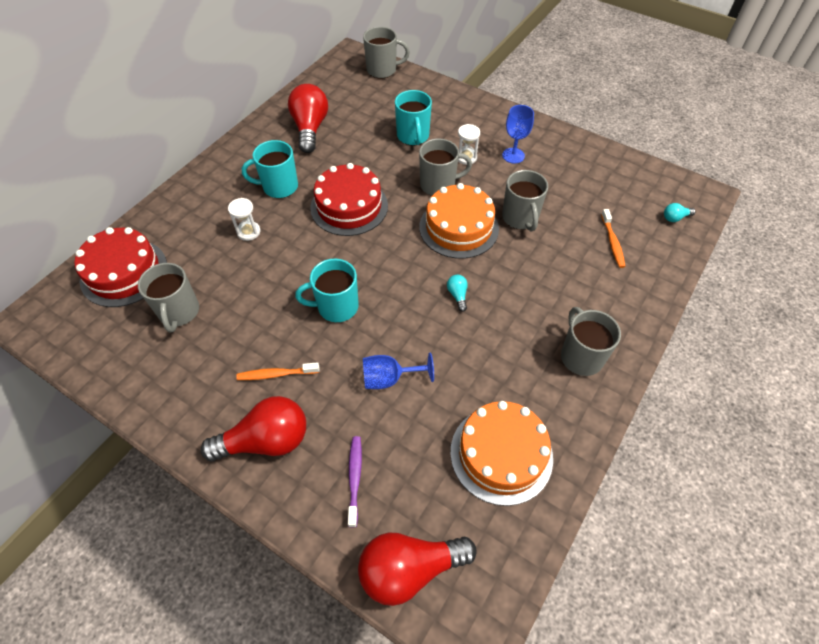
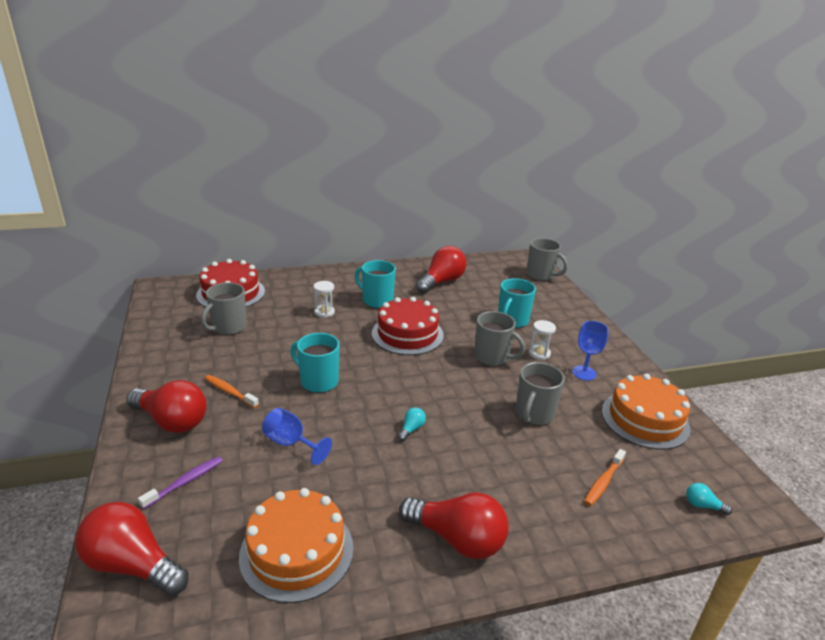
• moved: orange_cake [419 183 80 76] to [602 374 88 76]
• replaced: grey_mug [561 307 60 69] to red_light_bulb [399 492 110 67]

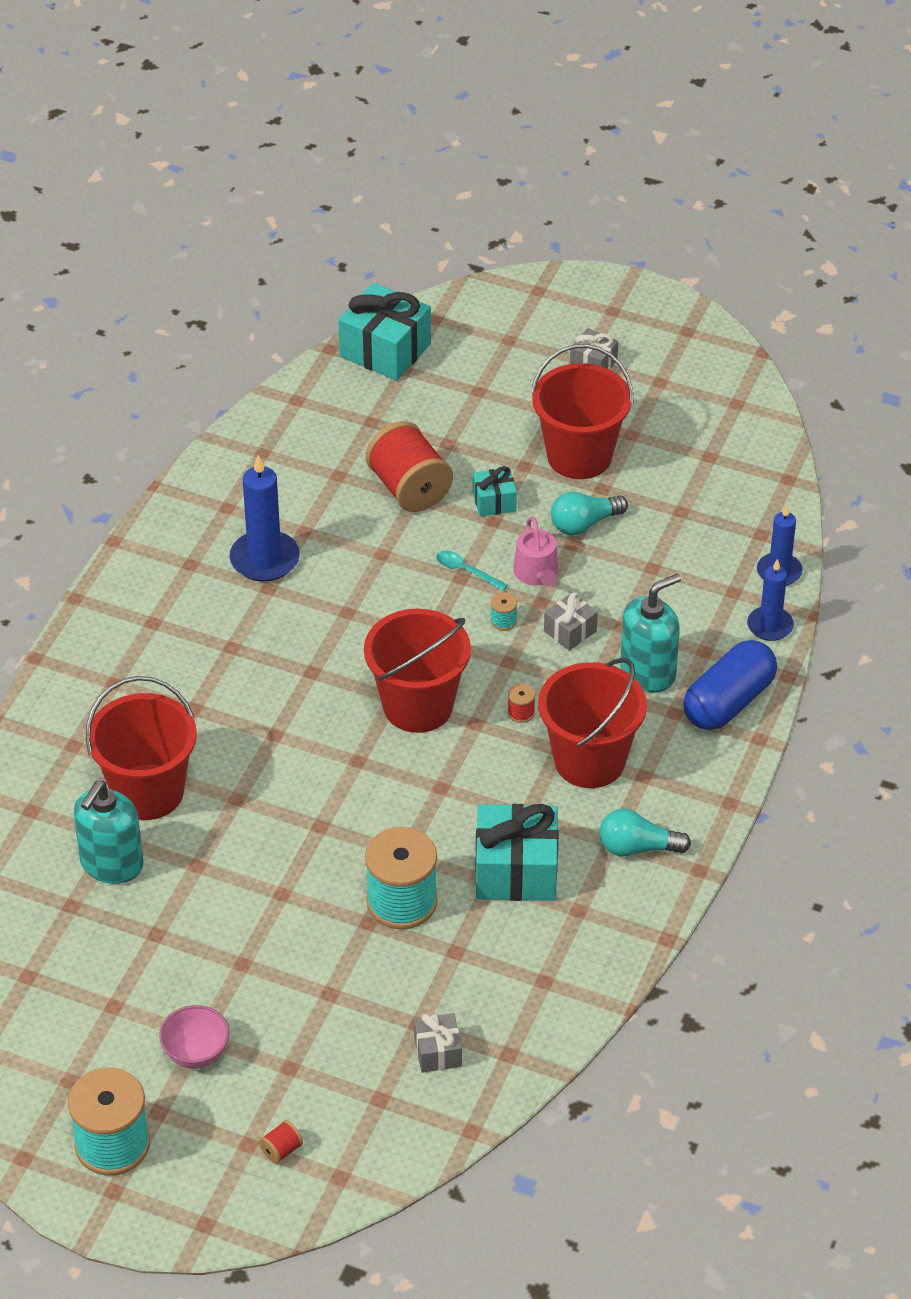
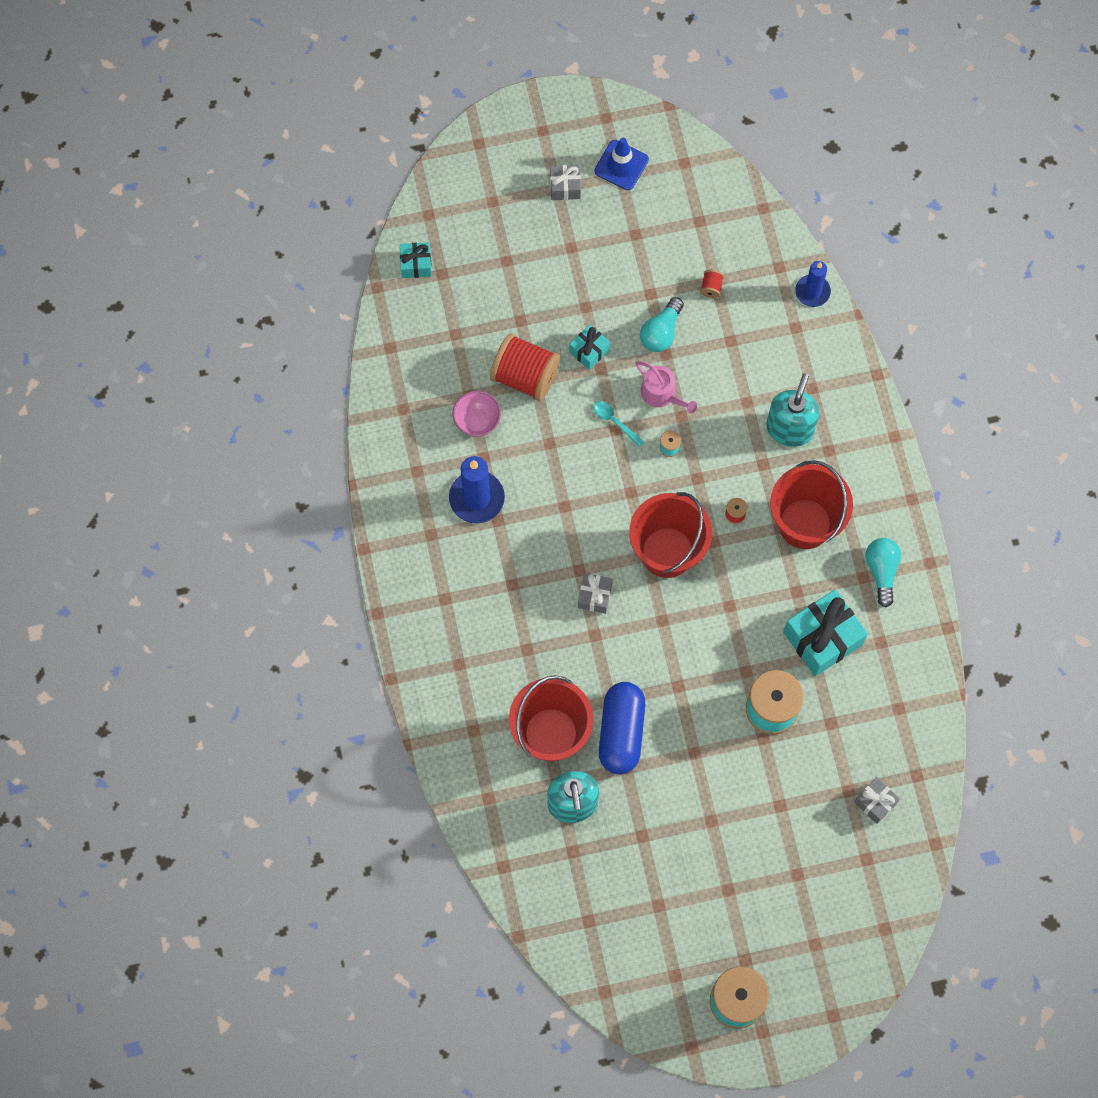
• resized: turquoise_gift [338 283 93 98] = [400 242 32 36] x0.52
• removed: red_bucket [531 344 102 135]
• turned: turquoise_spoon [436 551 72 40] = [594 401 50 46] 45 degrees clockwise
• removed: blue_candle [747 559 47 82]
• moved: grey_gift [544 592 54 59] to [578 573 35 41]
• moved: blue_capsule [683 640 94 90] to [599 682 46 92]
• turned: turquoise_light_bulb [600 808 91 49] = [866 538 35 69] 120 degrees clockwise
• moved: pink_bowl [159 1005 71 64] to [453 391 48 46]
• moved: red_spool [259 1120 44 44] to [700 270 24 28]
• added: blue_traffic_cone [594 138 55 52]

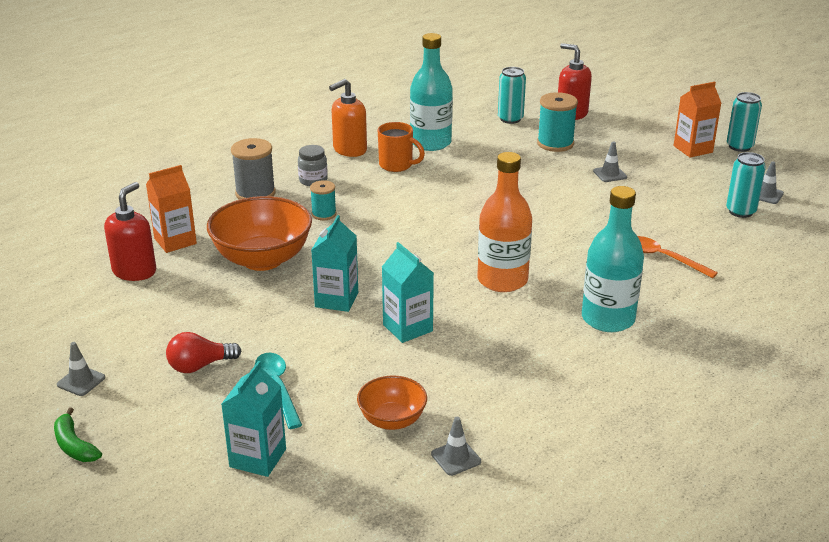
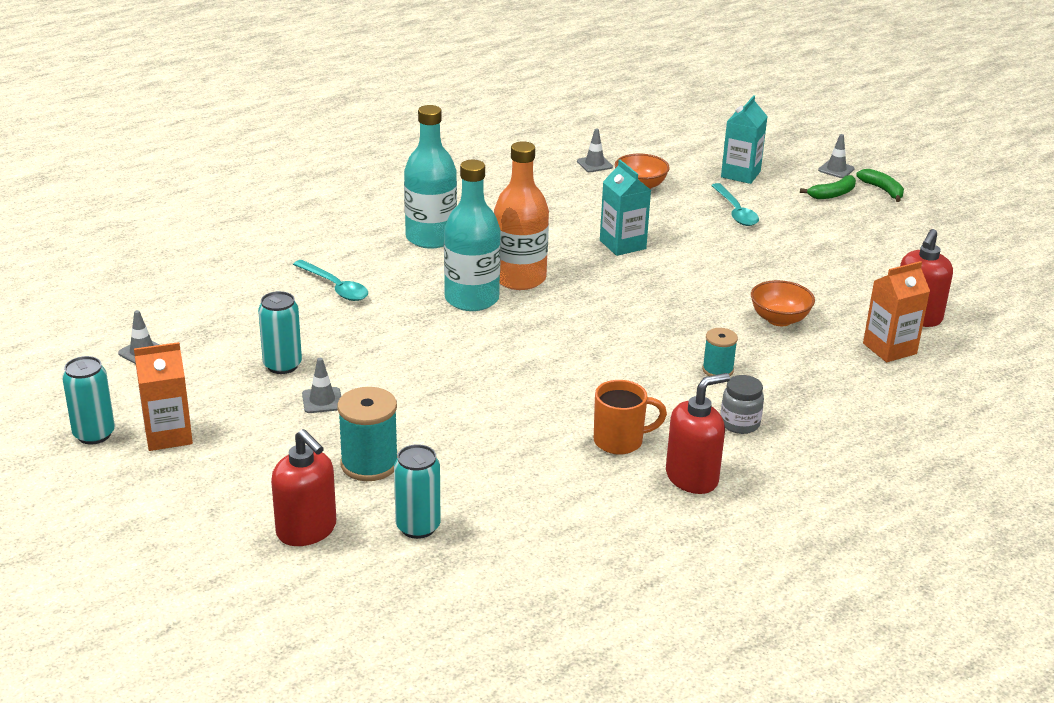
• moved: turquoise_bottle [410 33 43 118] to [444 160 57 151]
• recoloured: orange_soap_dispenser [329 79 38 78] to red_soap_dispenser [666 373 64 121]
• turned: orange_mug [378 122 47 50] = [594 380 73 75] 135 degrees clockwise
• removed: grey_spool [231 138 45 62]
• moved: turquoise_can [726 152 40 66] to [258 291 44 83]
• resized: orange_bowl [207 196 105 75] = [751 280 64 46] x0.55
• removed: turquoise_carton [311 215 47 97]
• recoloured: orange_spoon [637 236 81 42] to turquoise_spoon [293 260 75 41]
• removed: red_light_bulb [166 332 75 41]
• moved: grey_traffic_cone [57 342 48 54] to [818 134 37 44]
• added: green_banana [800 175 56 24]

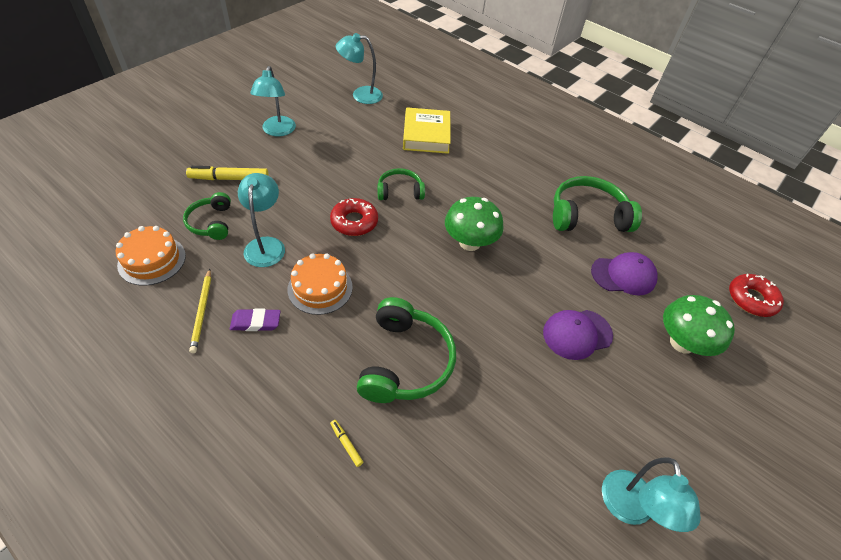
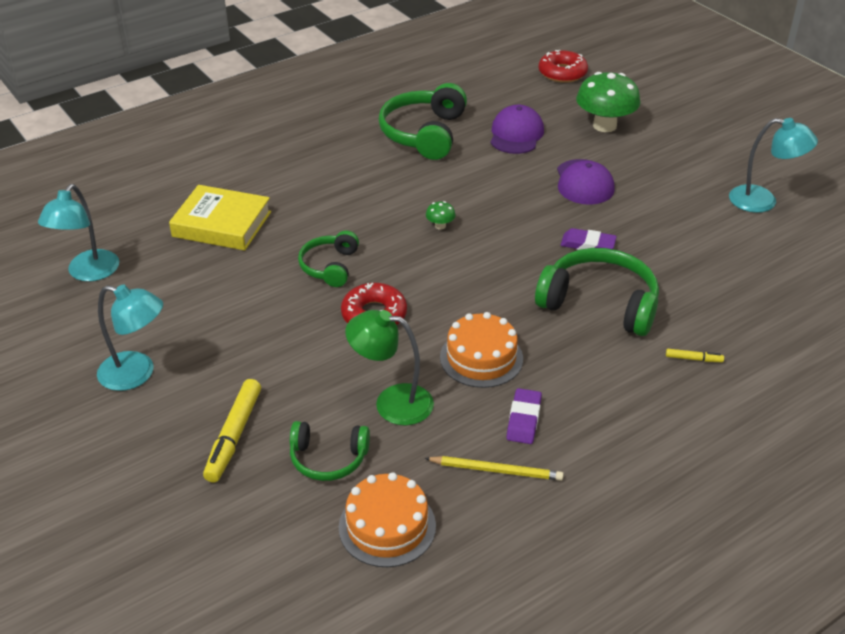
• recoloured: turquoise_lamp [238 173 47 94] to green_lamp [345 310 89 116]
• resized: green_mushroom [445 197 59 54] = [426 201 30 29] x0.42
• turned: yellow_marker [330 420 33 47] = [666 349 58 13] 150 degrees counterclockwise
• added: purple_eraser [561 228 56 22]

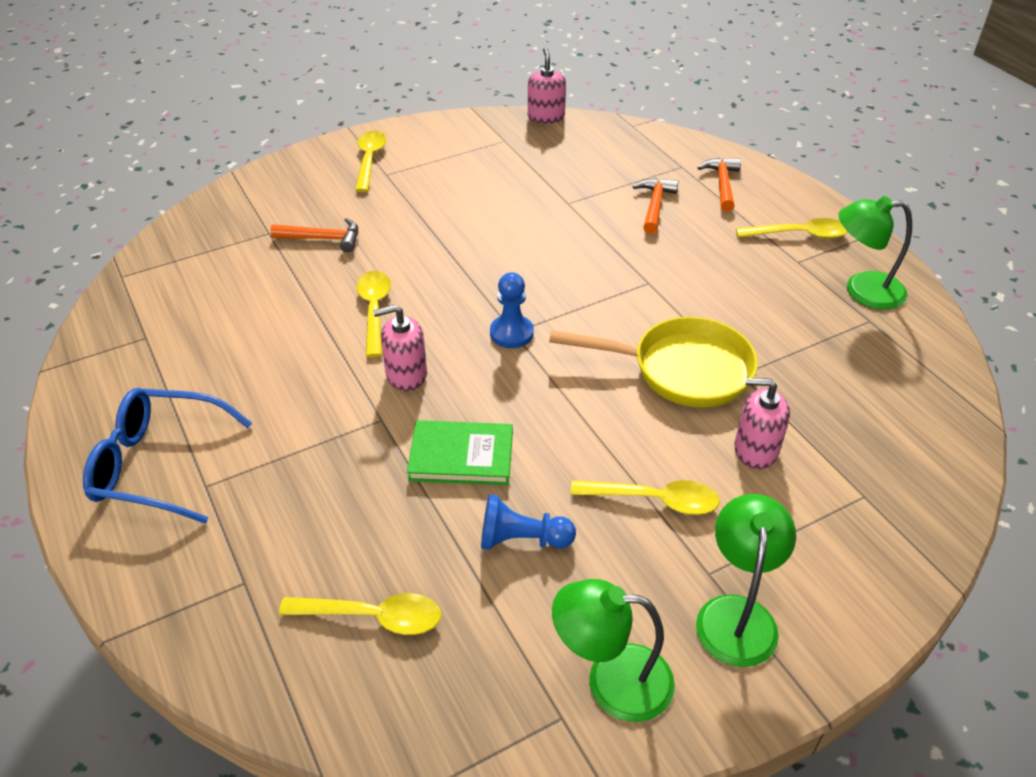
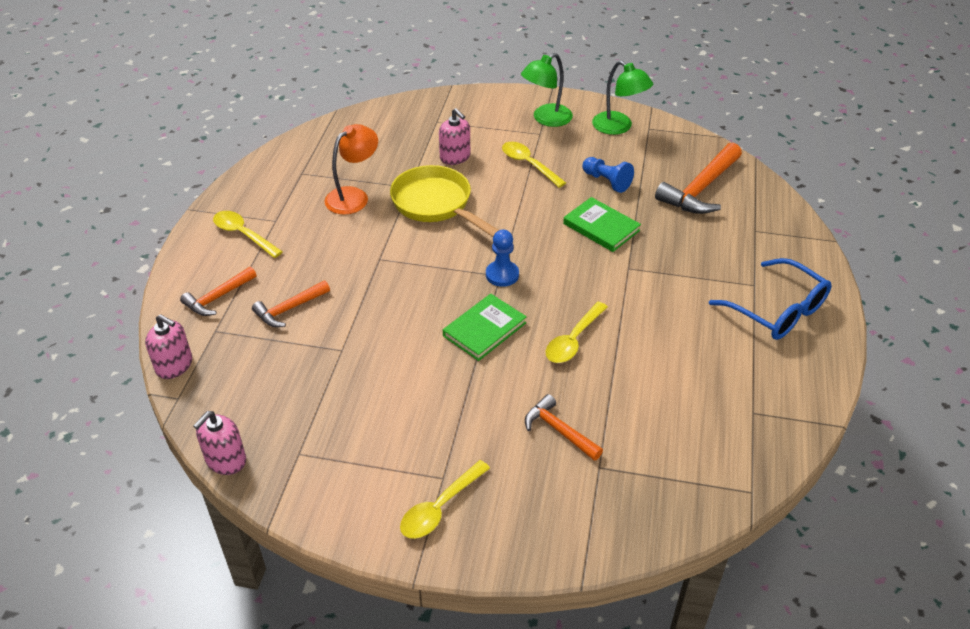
• removed: green_lamp [838 196 74 114]
• moved: pink_soap_dispenser [373 305 54 86] to [145 314 47 65]
• replaced: yellow_spoon [279 593 162 42] to orange_hammer [655 142 87 72]
• added: orange_lamp [325 124 53 90]
• added: green_book [443 294 84 67]

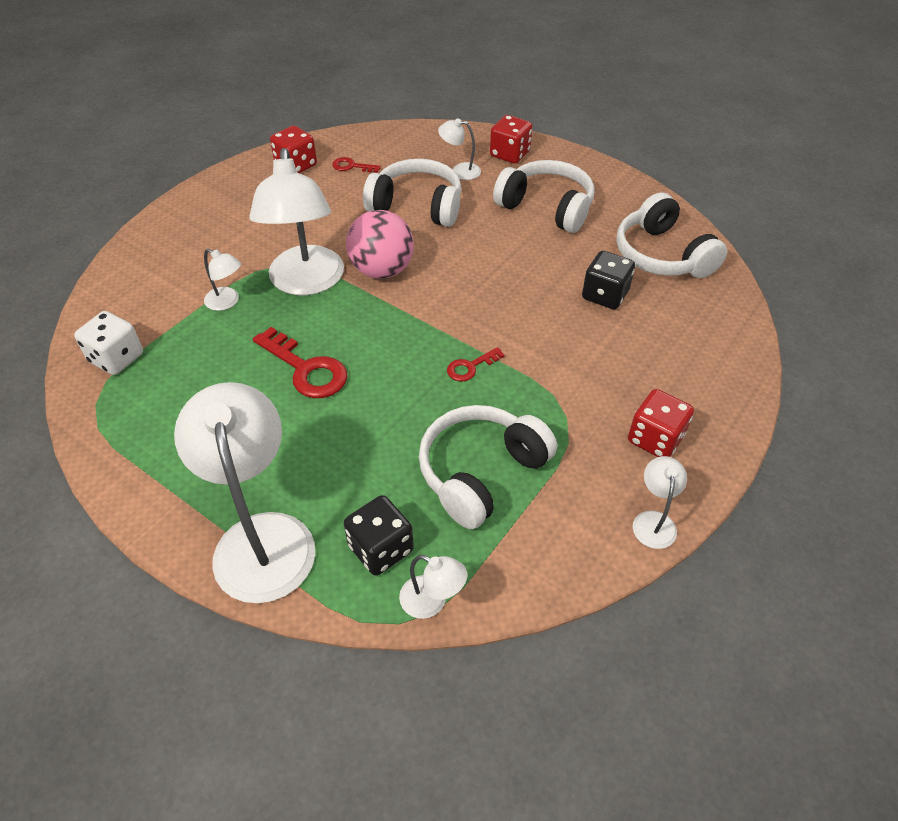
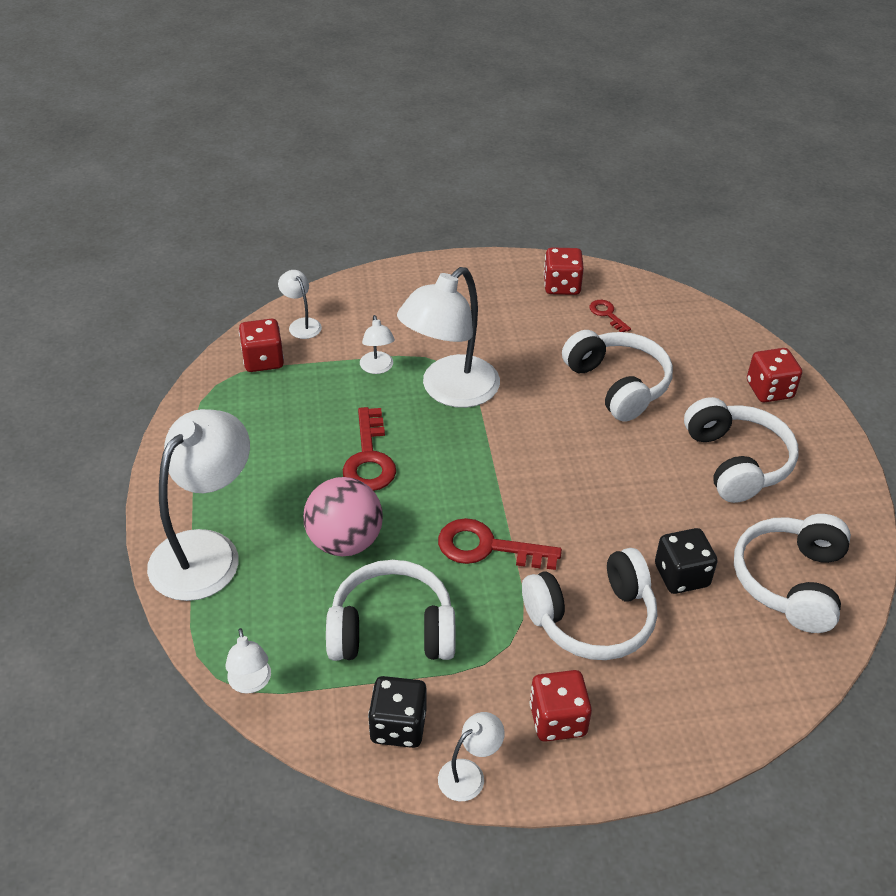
• moved: white_lamp [438 118 43 62] to [278 270 44 69]
• moved: pink_ball [346 210 68 69] to [303 477 80 79]
• recoloured: white_dice [74 311 69 64] to red_dice [239 319 45 53]
• resized: red_key [447 347 58 34] = [438 518 124 52] x1.85
• moved: black_dice [344 495 70 81] to [368 676 59 72]
• added: white_headphones [522 548 135 112]

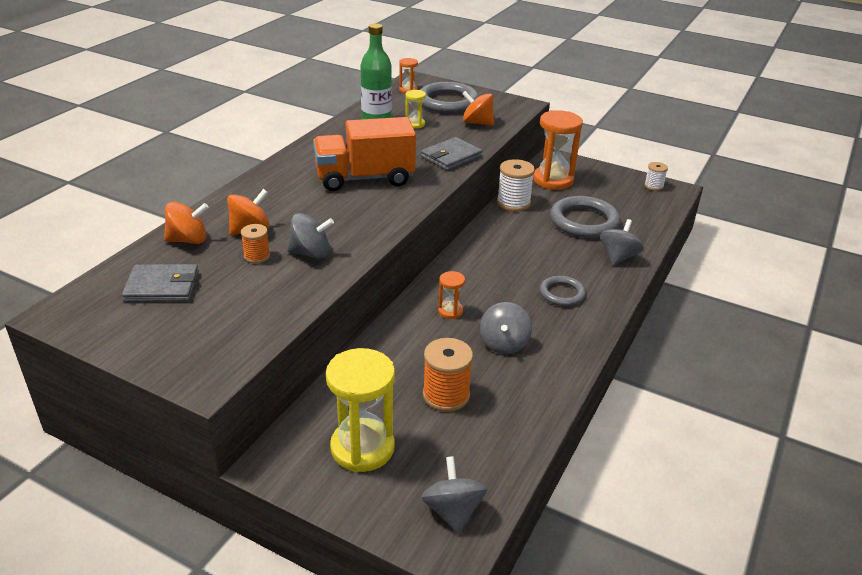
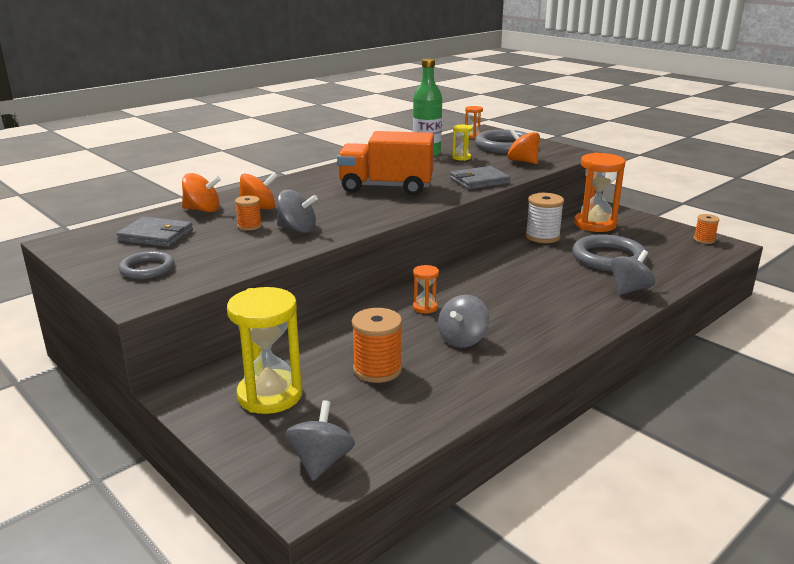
• recoloured: white_spool [644 162 24 29] to orange_spool [694 214 26 30]
• moved: grey_ring [540 276 46 30] to [118 251 56 28]

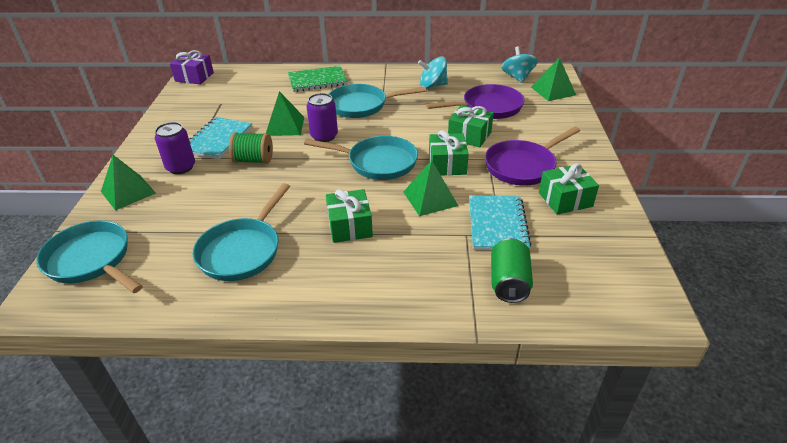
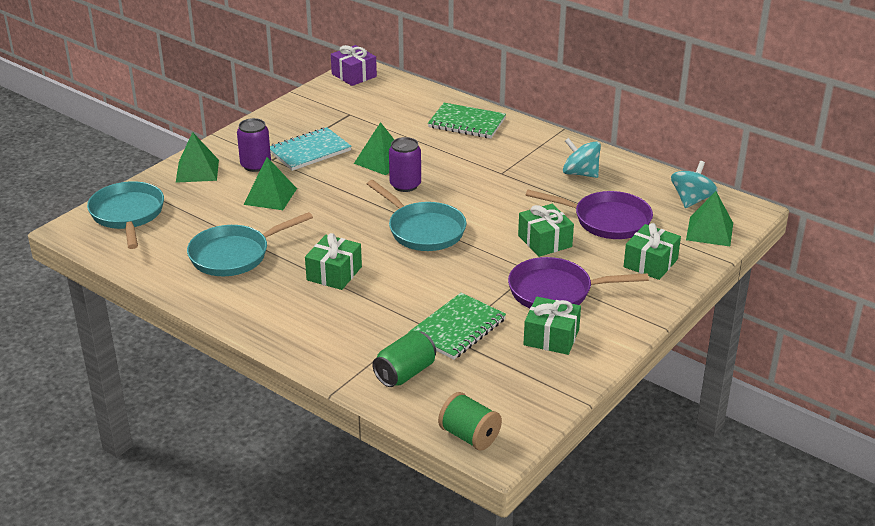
• removed: turquoise_pan [329 84 97 34]
• moved: green_gift [429 130 40 46] to [624 223 57 57]
• moved: green_spool [229 132 44 32] to [438 392 64 59]
• moved: green_pyramid [403 160 55 56] to [243 157 54 53]
• recoloured: turquoise_notebook [469 195 63 55] to green_notebook [408 293 98 67]

